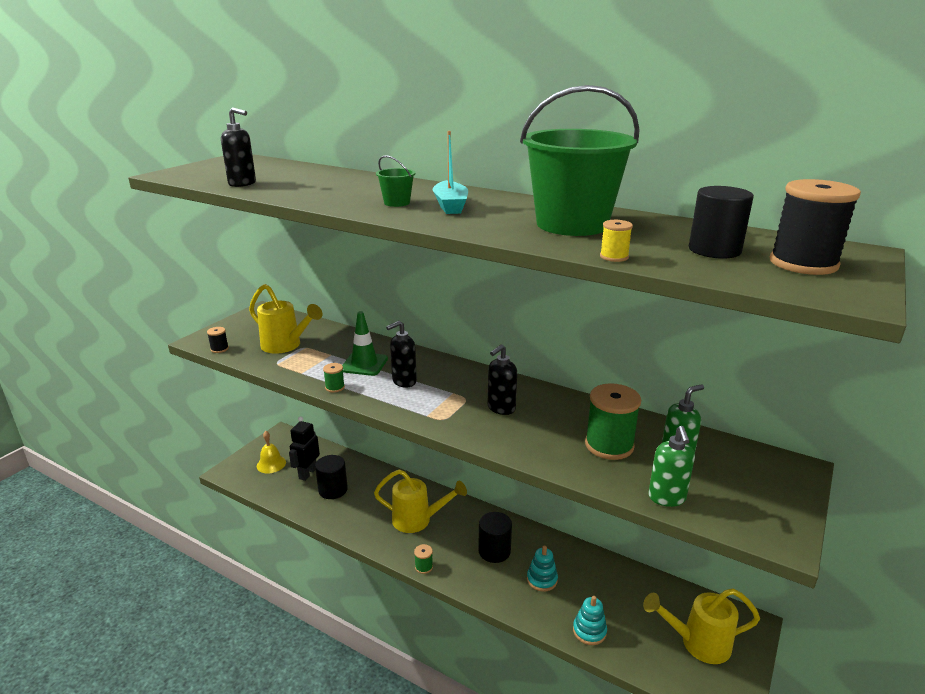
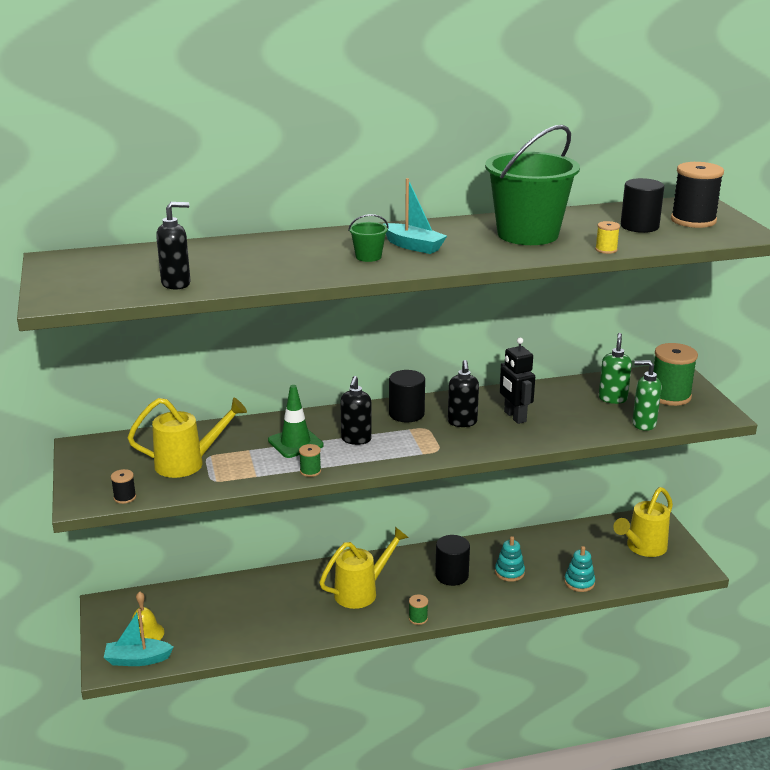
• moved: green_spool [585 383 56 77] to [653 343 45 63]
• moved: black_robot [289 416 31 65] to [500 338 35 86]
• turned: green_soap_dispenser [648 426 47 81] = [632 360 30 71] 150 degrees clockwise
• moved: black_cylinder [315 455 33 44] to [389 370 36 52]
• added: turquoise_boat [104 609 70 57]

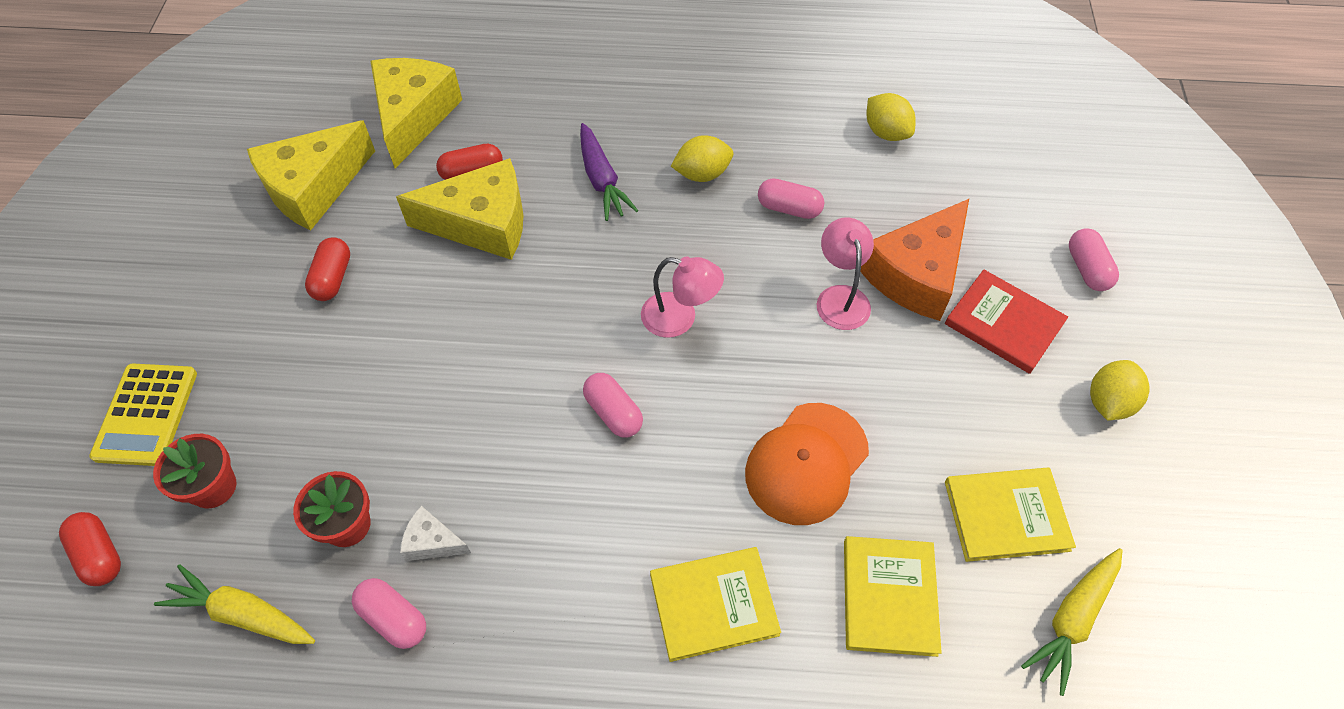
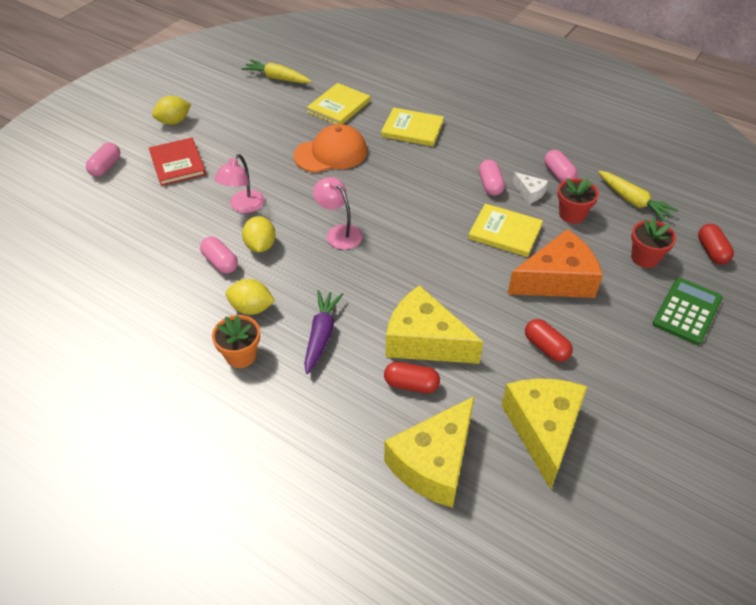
• moved: yellow_lemon [867 93 49 48] to [242 216 34 36]
• turned: yellow_cheese [247 120 128 110] = [501 378 86 112] 75 degrees counterclockwise
• moved: orange_cheese [861 199 108 122] to [508 229 95 69]
• turned: red_capsule [305 237 45 64] = [525 319 48 43] 75 degrees counterclockwise
• recoloured: yellow_calculator [89 364 108 102] to green_calculator [652 278 71 67]
• moved: pink_capsule [583 373 60 65] to [479 160 26 36]
• moved: yellow_book [945 468 131 94] to [468 203 75 54]
• turned: yellow_carrot [1021 548 102 148] = [241 60 71 23] 135 degrees counterclockwise
• added: orange_flower_pot [212 315 48 53]

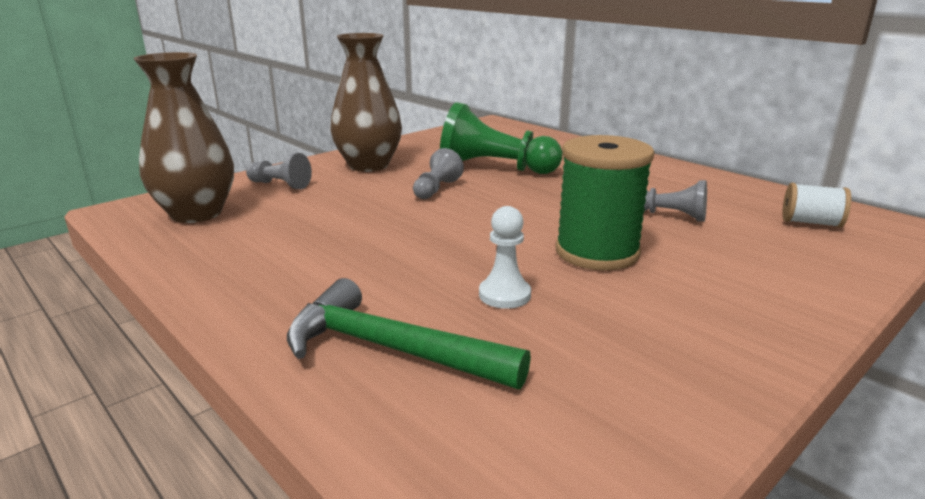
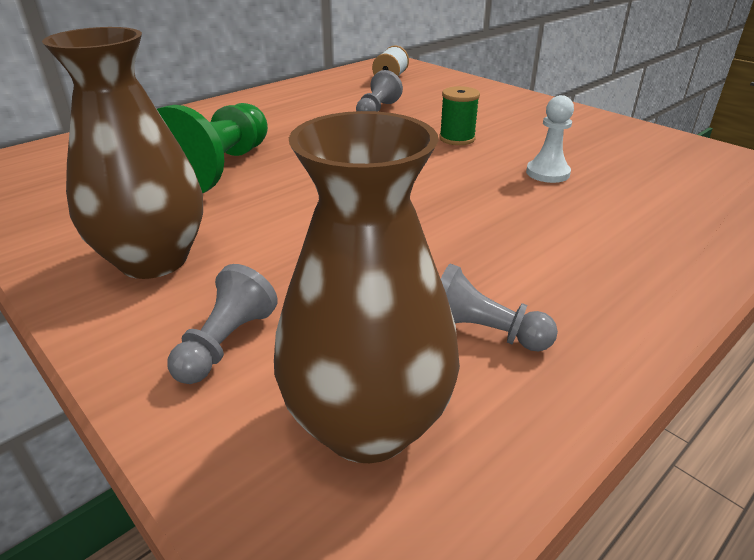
• resized: green_spool [555 135 99 136] = [439 86 41 59] x0.52
• moved: grey_pawn [413 148 51 51] to [441 264 117 88]
• removed: green_hammer [287 278 244 111]

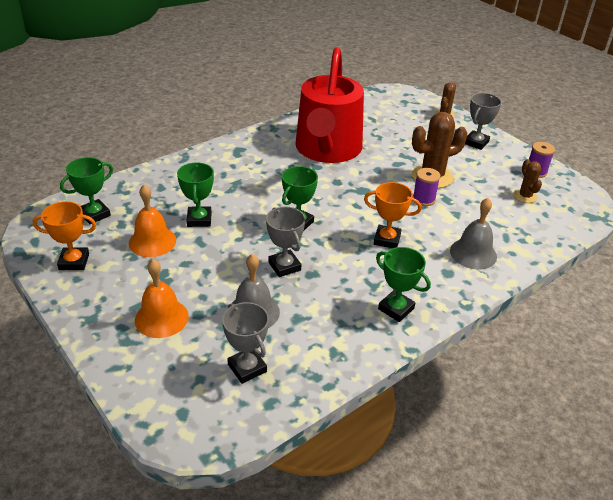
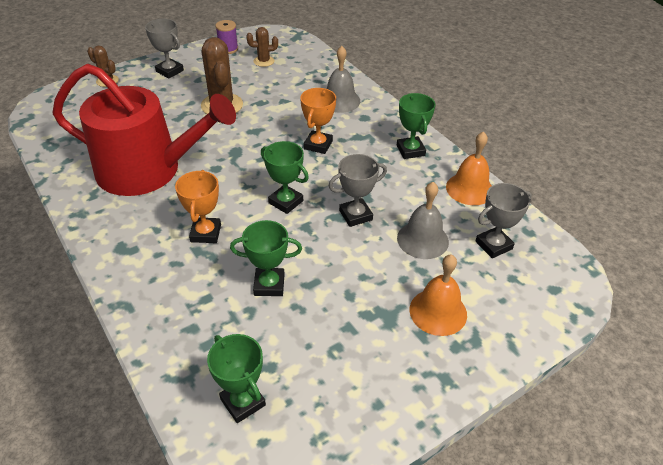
• removed: purple_spool [413 168 27 38]
• moved: orange_bell [129 184 47 73] to [446 131 46 74]
• moved: orange_trophy [33 201 63 69] to [175 170 46 73]
• turned: green_trophy [376 247 55 75] = [397 93 38 66] 60 degrees counterclockwise

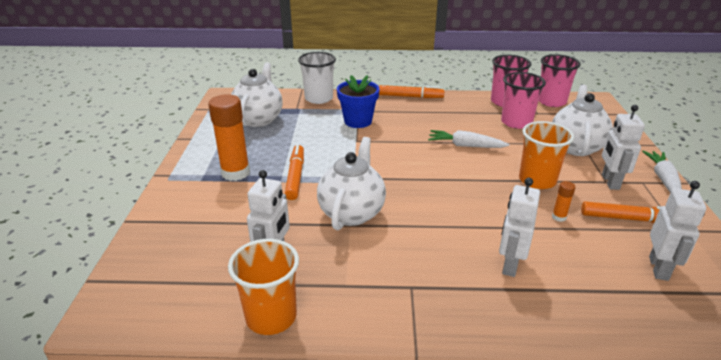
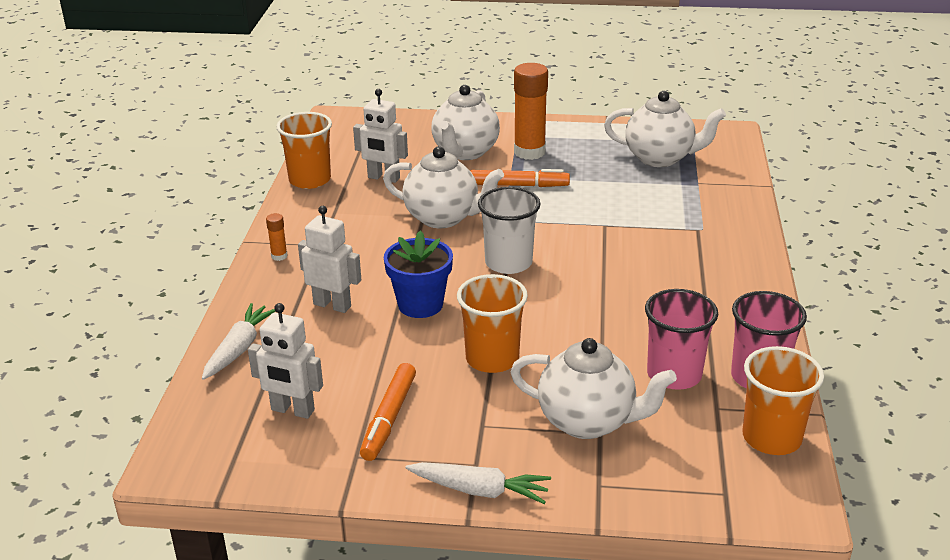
• moved: white_cup [298 52 38 52] to [478 187 63 87]
• recoloured: pink_cup [539 54 42 53] to orange_cup [742 346 82 109]
• moved: blue_flower_pot [337 75 43 53] to [384 230 69 88]
• removed: orange_marker [379 85 66 13]
• removed: white_robot [602 105 43 85]
• moved: white_carrot [428 130 81 18] to [202 303 74 77]
• moved: orange_glue_stick [552 181 24 41] to [266 213 22 48]
• added: white_teapot [431 85 69 75]

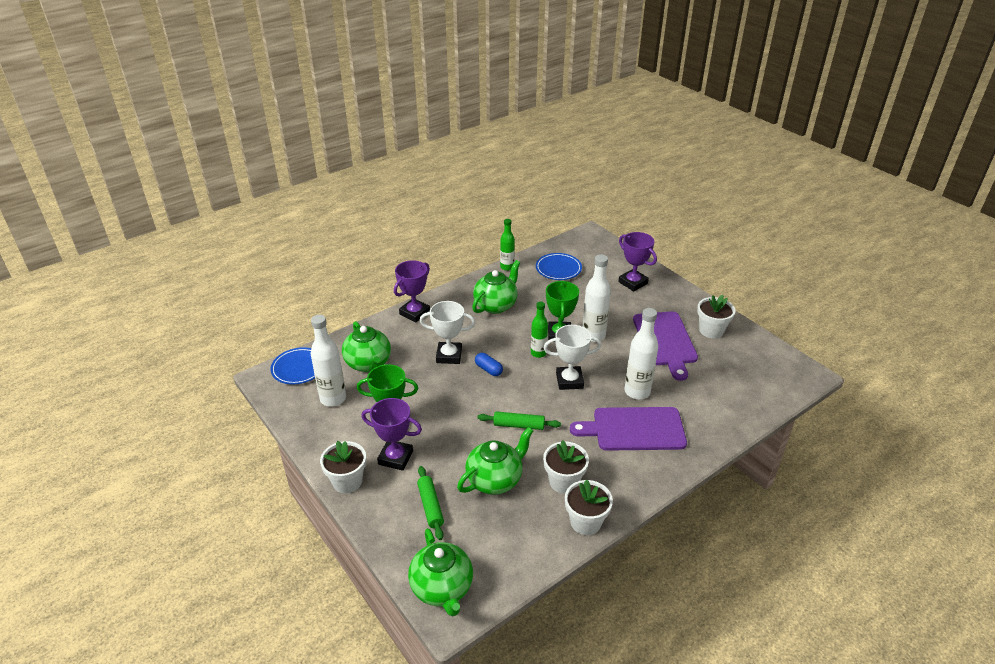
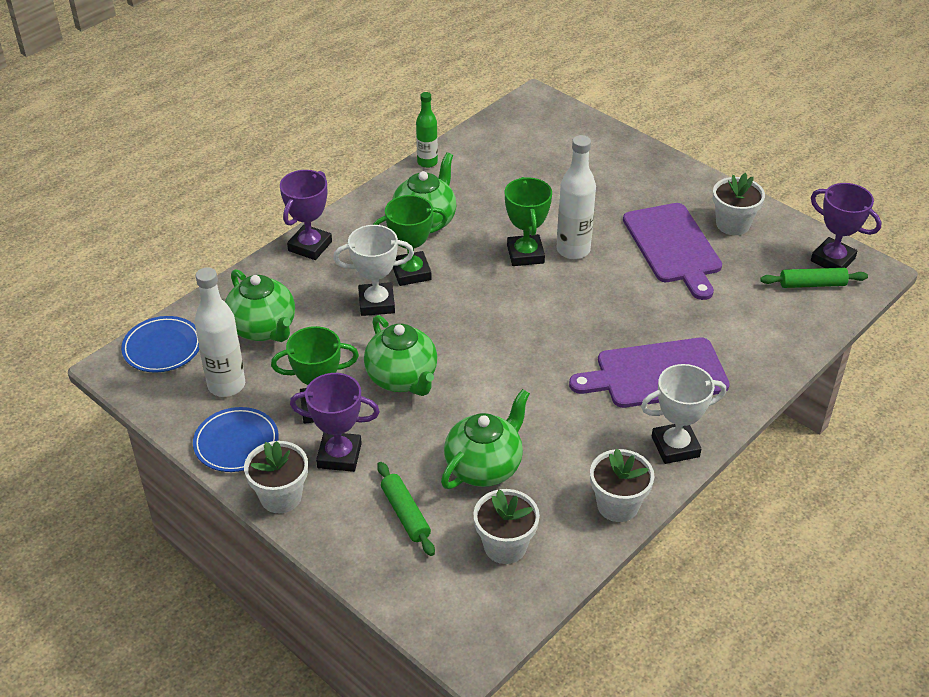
• moved: purple_trophy [618 232 39 59] to [811 183 71 85]
• moved: blue_plate [536 253 46 27] to [193 407 86 65]
• removed: green_bottle [531 302 17 56]
• removed: white_bottle [625 308 34 91]
• moved: white_trophy [544 325 57 65] to [641 364 85 100]
• removed: blue_capsule [475 353 28 23]
• moved: green_rolling_pin [478 411 83 19] to [760 268 108 20]
• moved: white_flower_pot [543 441 46 53] to [473 489 67 75]
• moved: green_teapot [408 528 65 88] to [364 315 74 81]
• added: green_trophy [373 195 75 91]

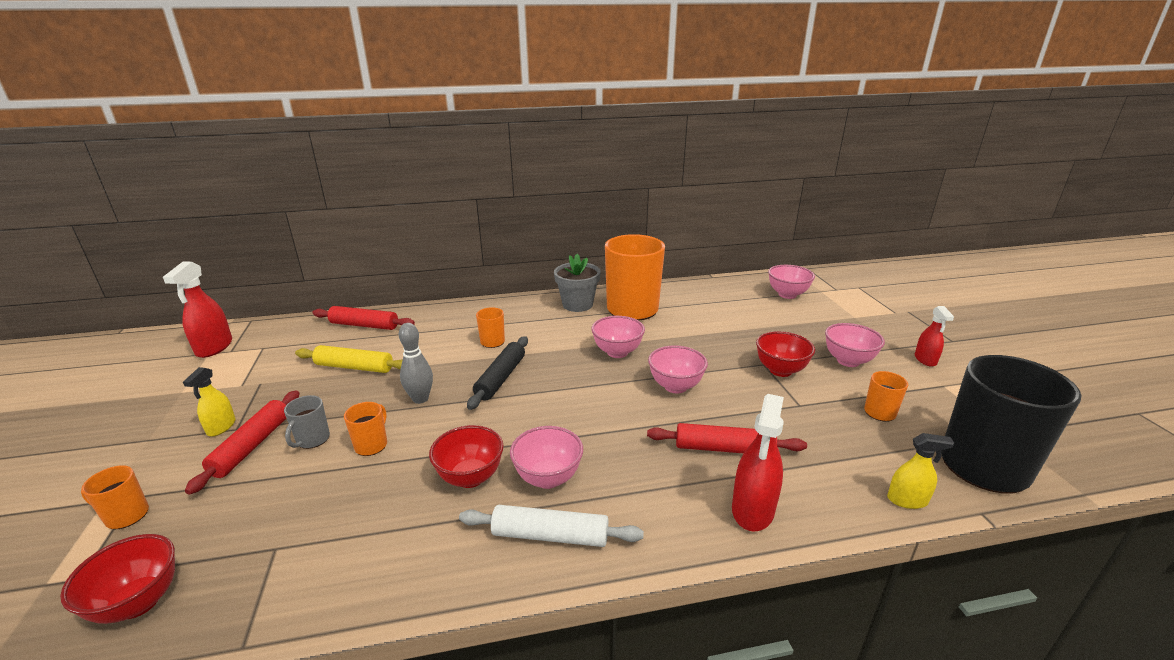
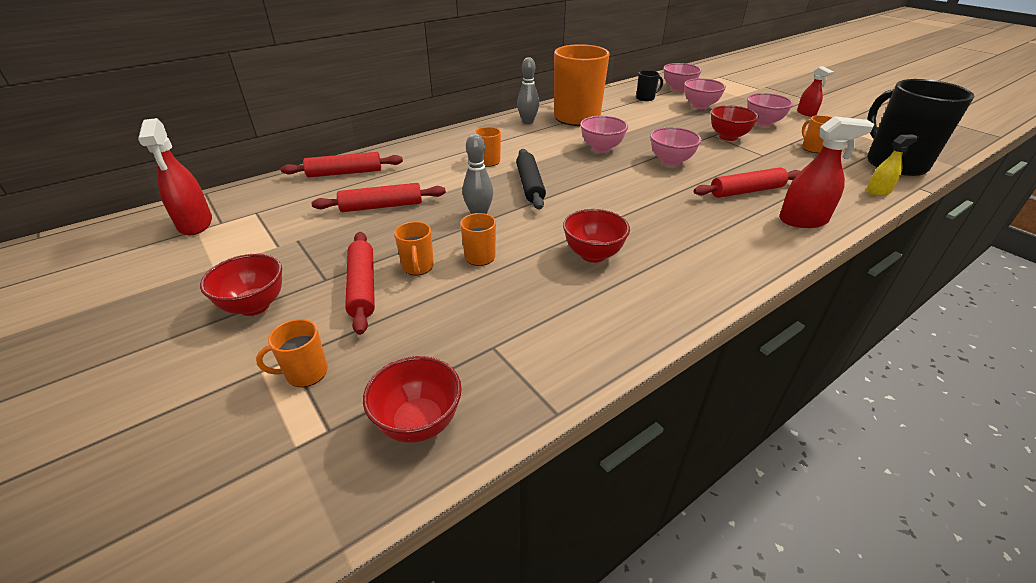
• replaced: grey_flower_pot [554 254 46 58] to grey_bowling_pin [517 57 22 67]
• recoloured: yellow_rolling_pin [295 345 108 28] to red_rolling_pin [311 183 135 29]
• removed: yellow_spray_bottle [183 367 53 70]
• turned: red_spray_bottle [732 394 52 137] = [779 116 95 112] 90 degrees counterclockwise
• recoloured: grey_mug [284 395 46 54] to orange_mug [394 221 40 54]
• moved: pink_bowl [510 426 73 63] to [684 78 42 31]
• removed: white_rolling_pin [459 505 185 42]
• added: black_mug [636 70 27 31]
• added: red_bowl [200 254 82 62]

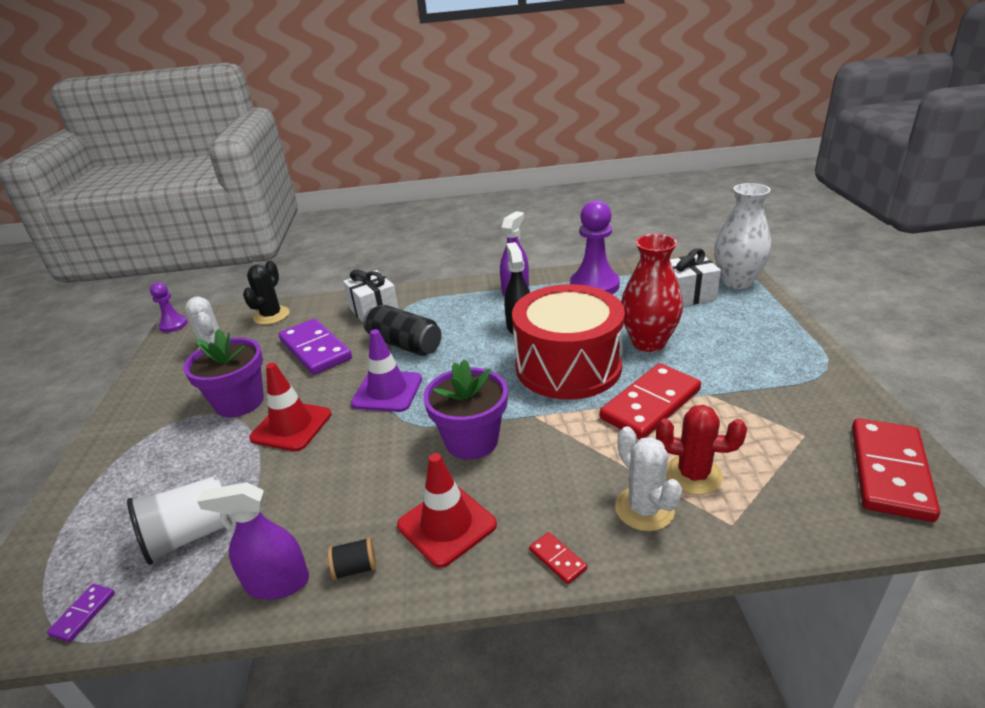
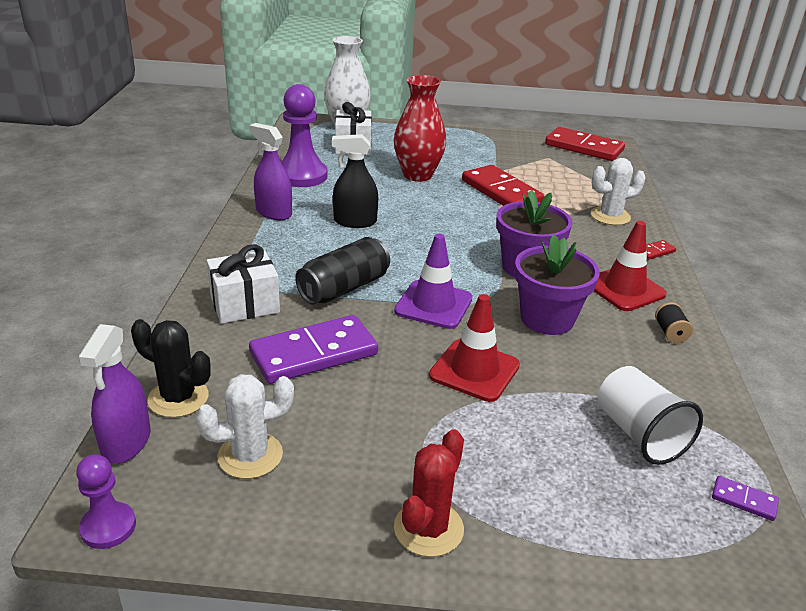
• removed: red_drum [512 284 113 116]
• moved: purple_flower_pot [183 329 81 89] to [515 234 85 101]
• moved: red_cactus [656 405 91 90] to [394 429 70 128]
• moved: purple_spray_bottle [197 482 112 118] to [78 324 72 140]

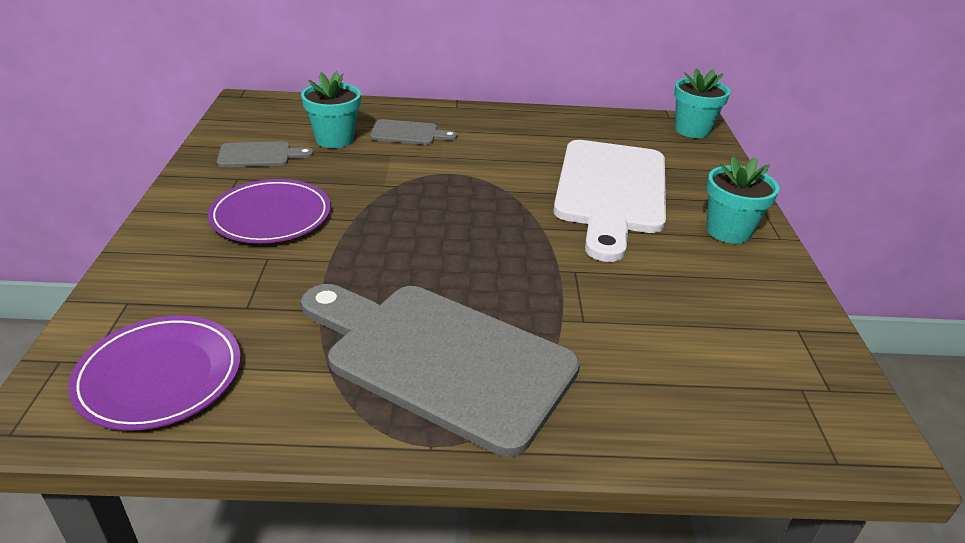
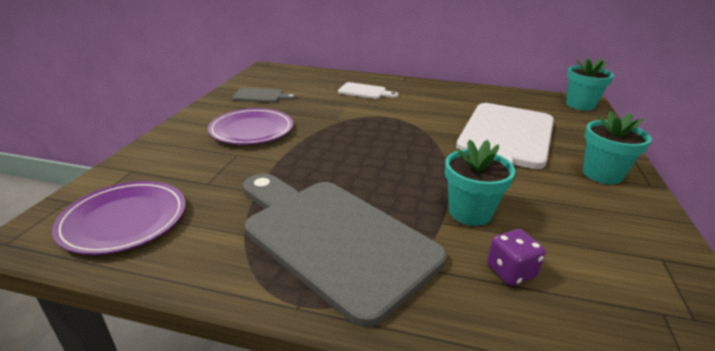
• moved: turquoise_flower_pot [301 71 60 77] to [445 139 70 87]
• recoloured: grey_cutting_board [370 119 87 26] to white_cutting_board [338 82 61 17]
• added: purple_dice [487 229 59 57]

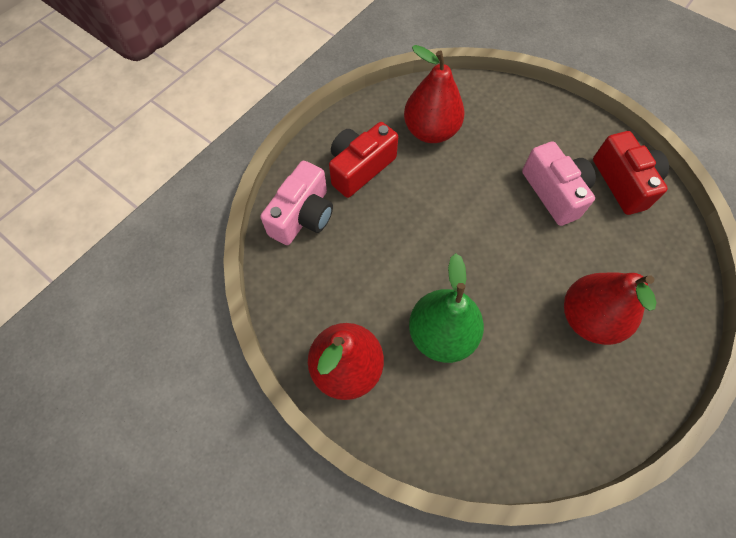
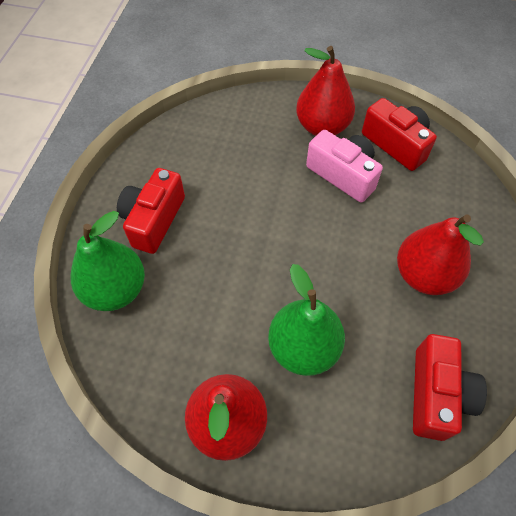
• moved: red_pear [404 45 60 98] to [296 46 59 90]
• replaced: pink_camera [261 161 72 84] to green_pear [71 211 74 100]
• added: red_camera [413 334 74 107]

